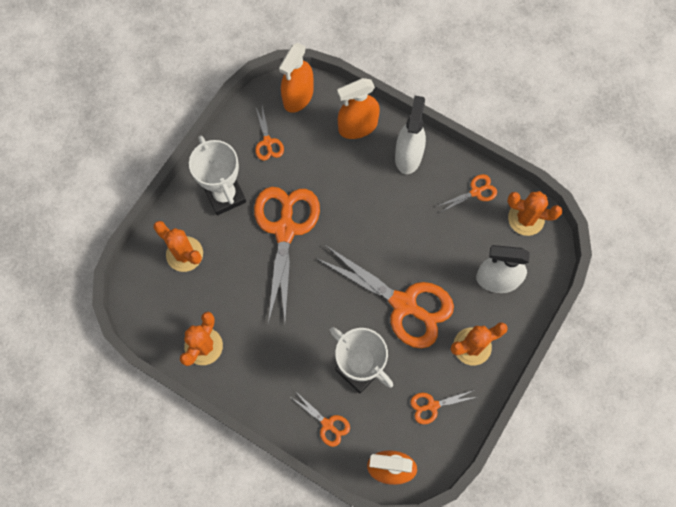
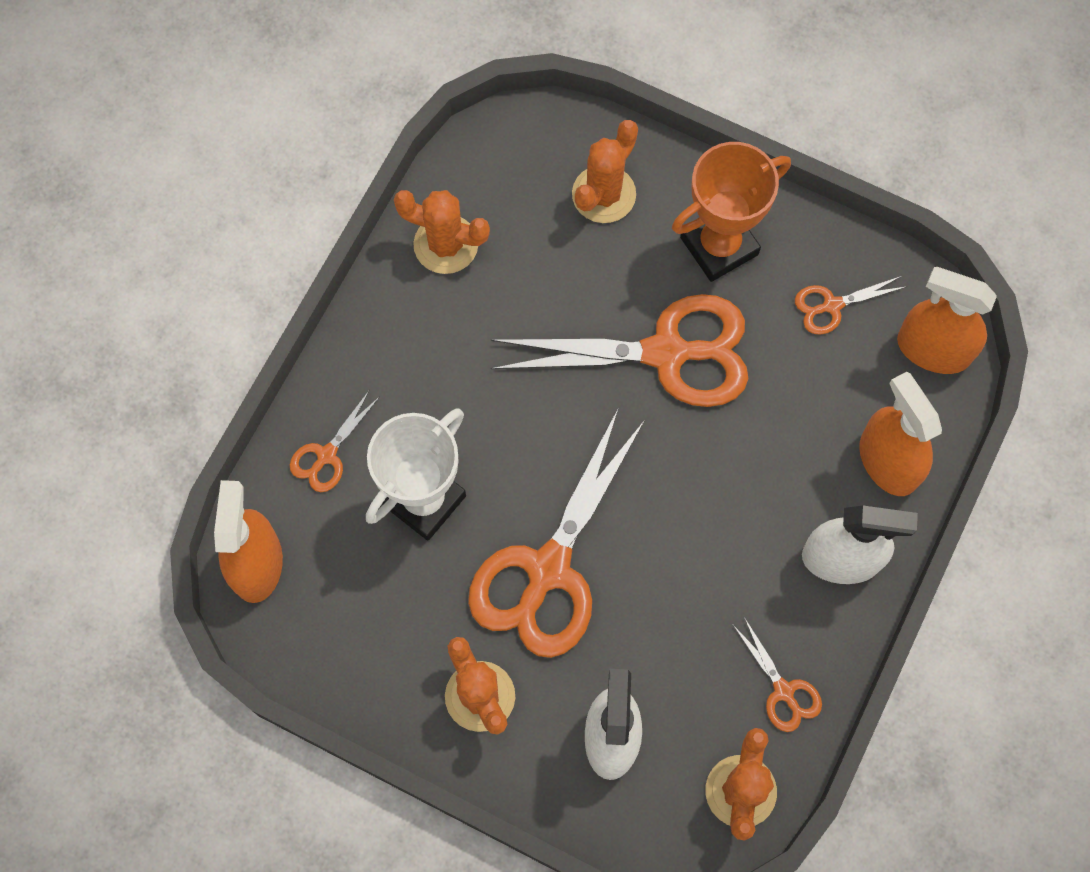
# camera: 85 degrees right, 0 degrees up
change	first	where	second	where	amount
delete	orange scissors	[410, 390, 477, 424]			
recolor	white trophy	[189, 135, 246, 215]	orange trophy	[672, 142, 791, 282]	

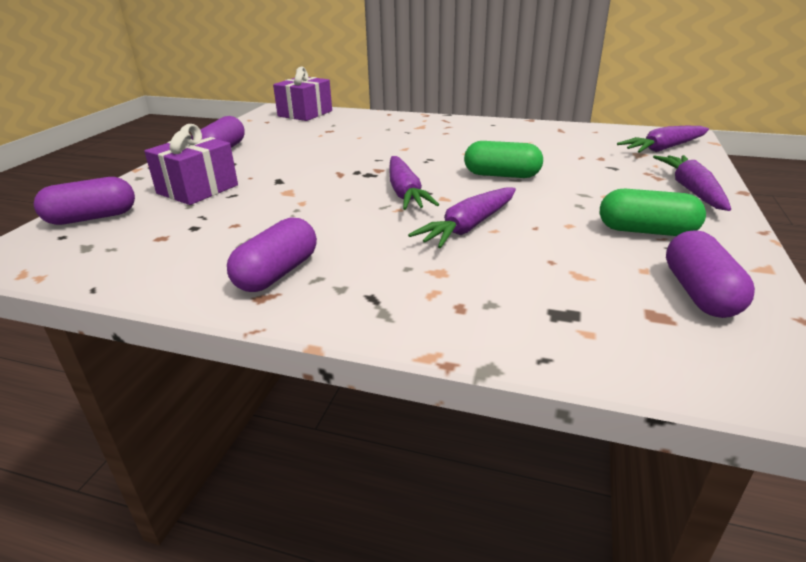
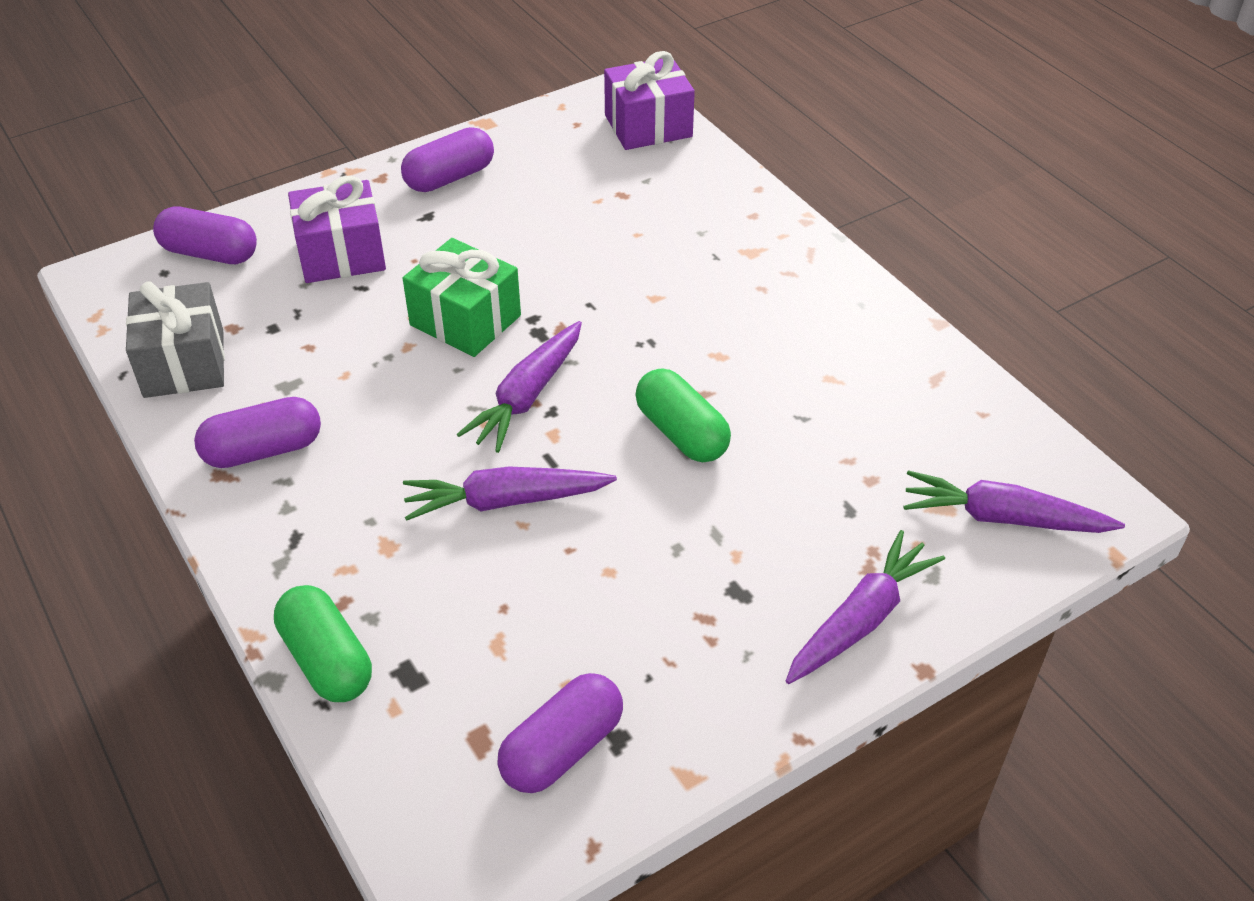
# camera: 40 degrees right, 15 degrees up
change	first	where	second	where	amount
insert			grey gift	[126, 281, 225, 398]	
insert			green gift	[403, 238, 521, 357]	
move	green capsule	[600, 189, 706, 236]		[274, 585, 372, 702]	

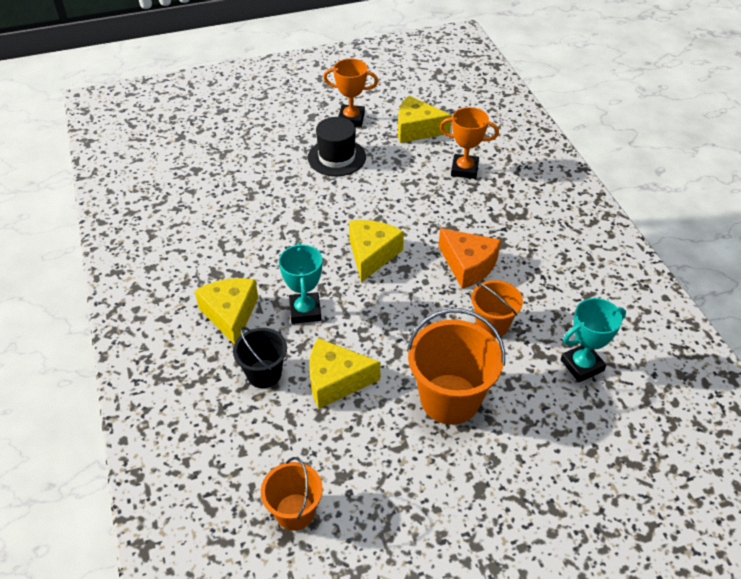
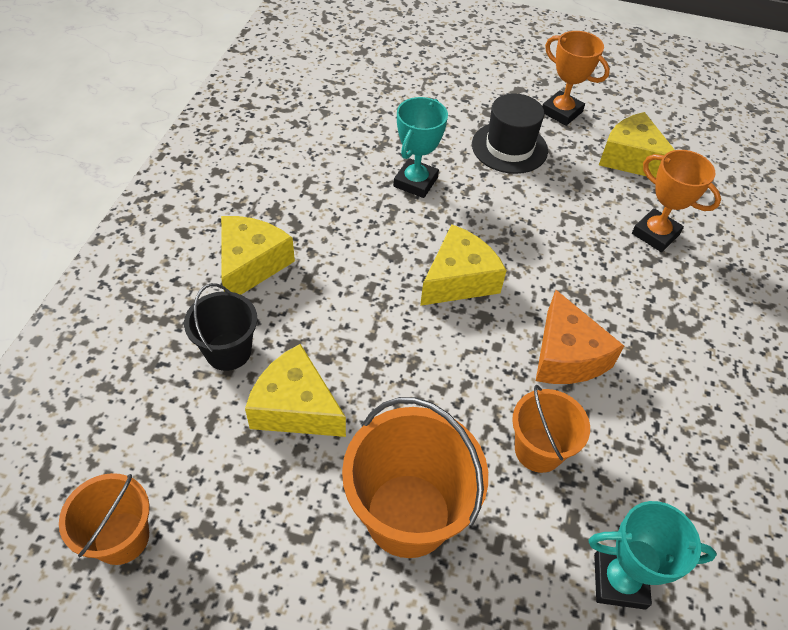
# camera: 30 degrees right, 5 degrees up
change	first	where	second	where	amount
move	turquoise trophy	[279, 243, 322, 324]		[393, 97, 448, 198]	

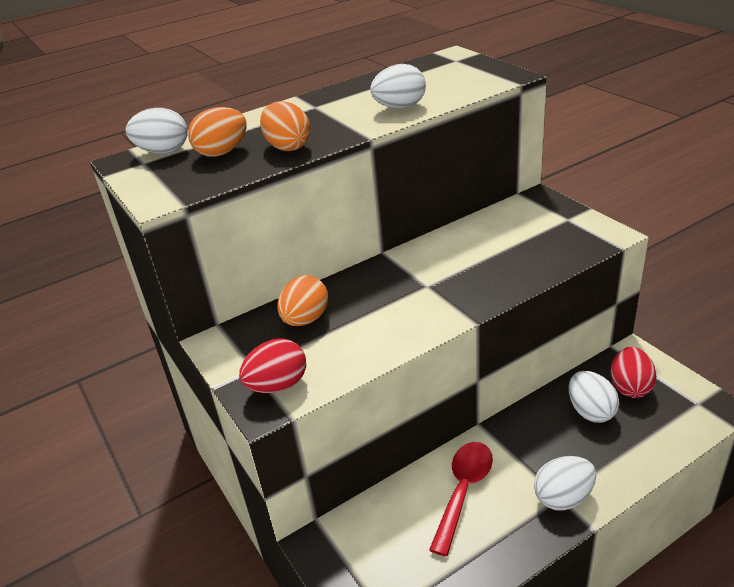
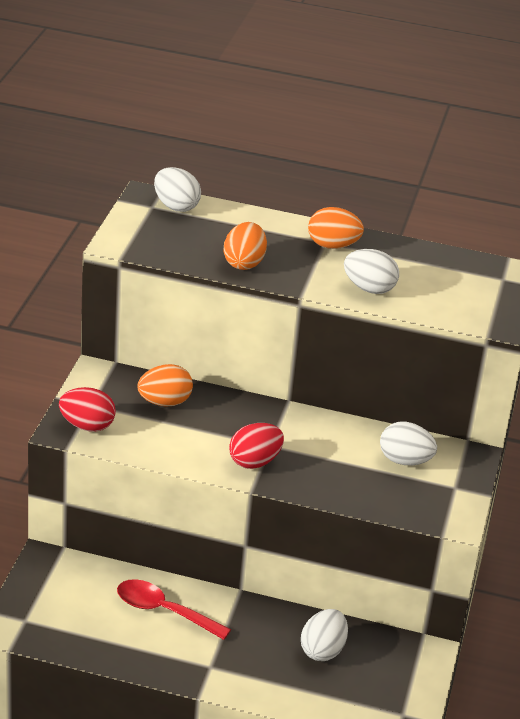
# camera: 40 degrees right, 0 degrees up
change	first	where	second	where	amount
move	orange egg	[188, 107, 247, 157]		[308, 207, 364, 249]	
move	white egg	[534, 456, 596, 510]		[380, 421, 437, 465]	
move	red egg	[611, 347, 656, 398]		[229, 423, 284, 469]	
rotate	red spoon	[429, 442, 493, 556]		[117, 579, 231, 640]	135 degrees counterclockwise

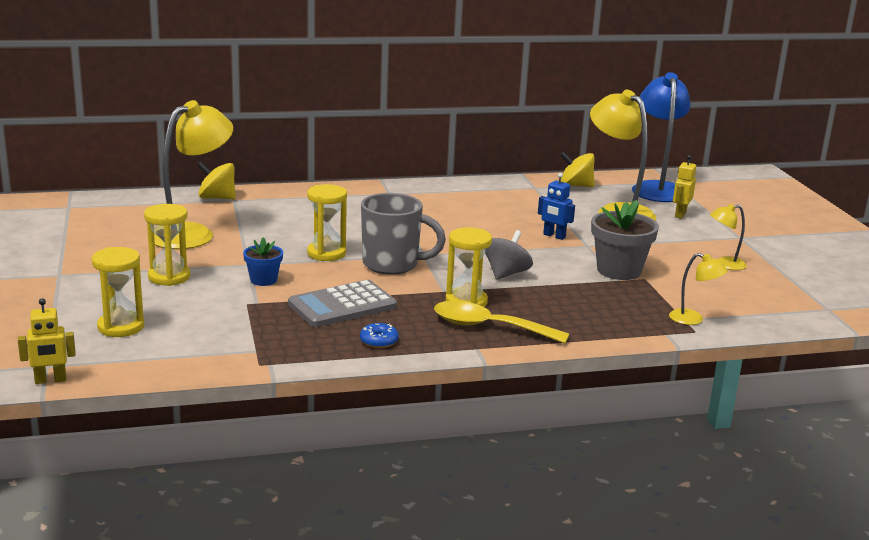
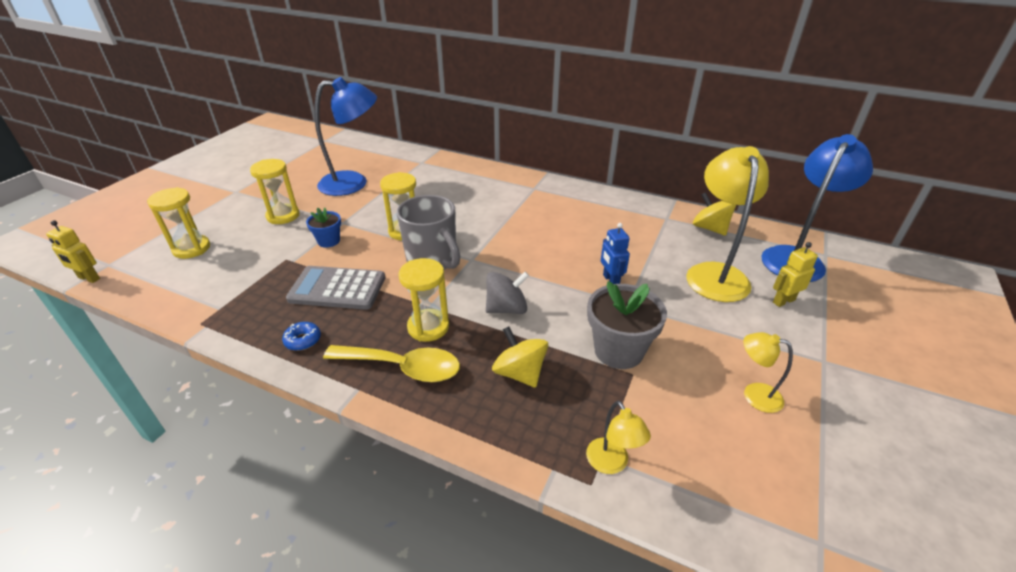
# camera: 40 degrees right, 15 degrees up
change	first	where	second	where	amount
move	yellow spinning top	[197, 162, 236, 199]		[492, 326, 548, 388]	
recolor	yellow lamp	[154, 100, 233, 249]	blue lamp	[314, 77, 377, 196]	
rotate	yellow spoon	[434, 301, 569, 344]		[323, 345, 460, 382]	135 degrees clockwise

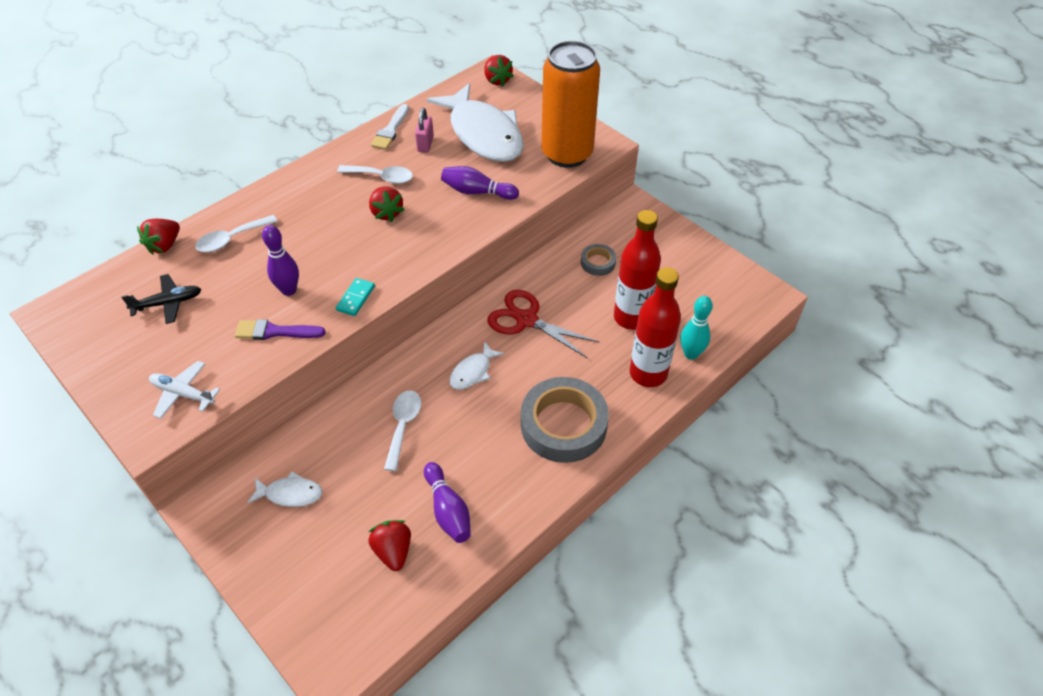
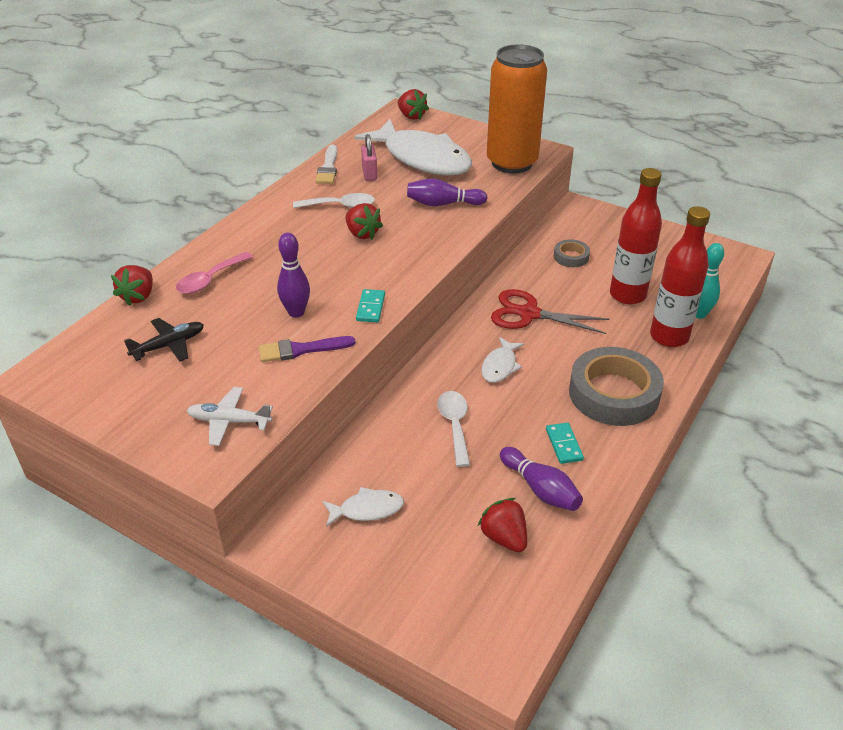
# camera: 15 degrees left, 10 degrees down
change	first	where	second	where	amount
insert			turquoise domino	[546, 422, 584, 464]	
recolor	white spoon	[195, 215, 278, 252]	pink spoon	[176, 252, 253, 294]	

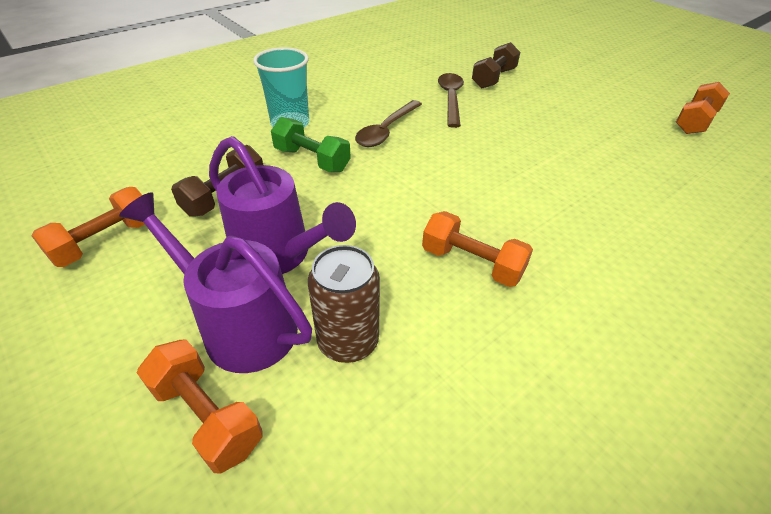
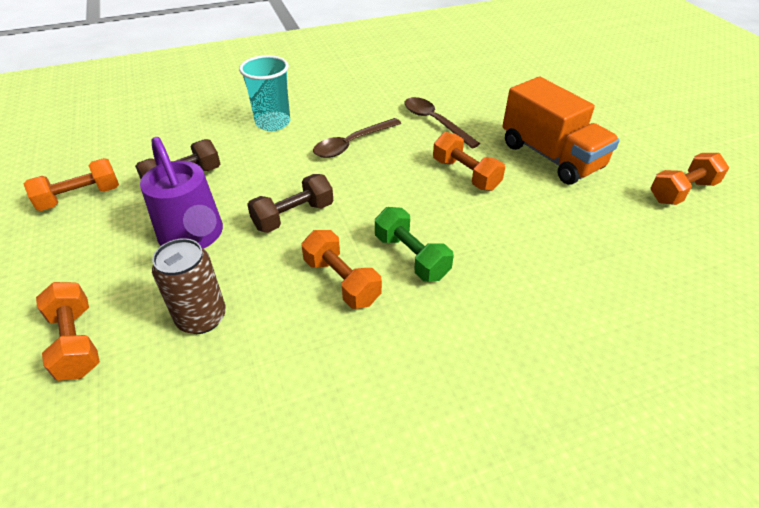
# camera: 20 degrees right, 0 degrees up
change	first	where	second	where	amount
delete	purple watering can	[119, 192, 312, 373]			
insert			orange dumbbell	[433, 132, 505, 191]	
insert			orange truck	[502, 77, 620, 184]	
move	green dumbbell	[271, 117, 351, 172]		[375, 207, 454, 282]	
move	brown dumbbell	[472, 42, 520, 88]		[247, 174, 333, 233]	
rotate	brown spoon	[438, 73, 464, 128]		[404, 97, 480, 149]	60 degrees counterclockwise

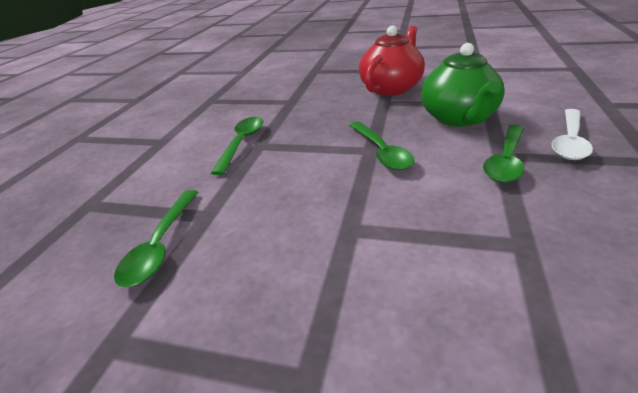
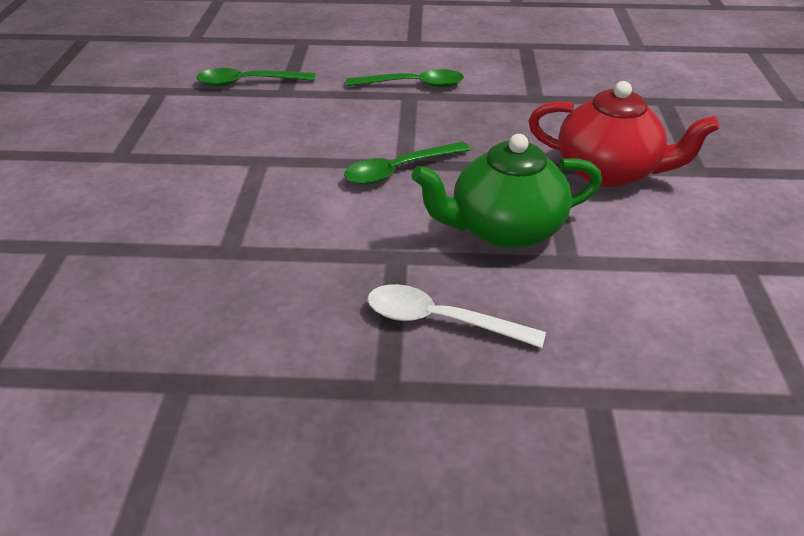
# camera: 75 degrees right, 5 degrees up
change	first	where	second	where	amount
delete	green spoon	[483, 124, 524, 183]			

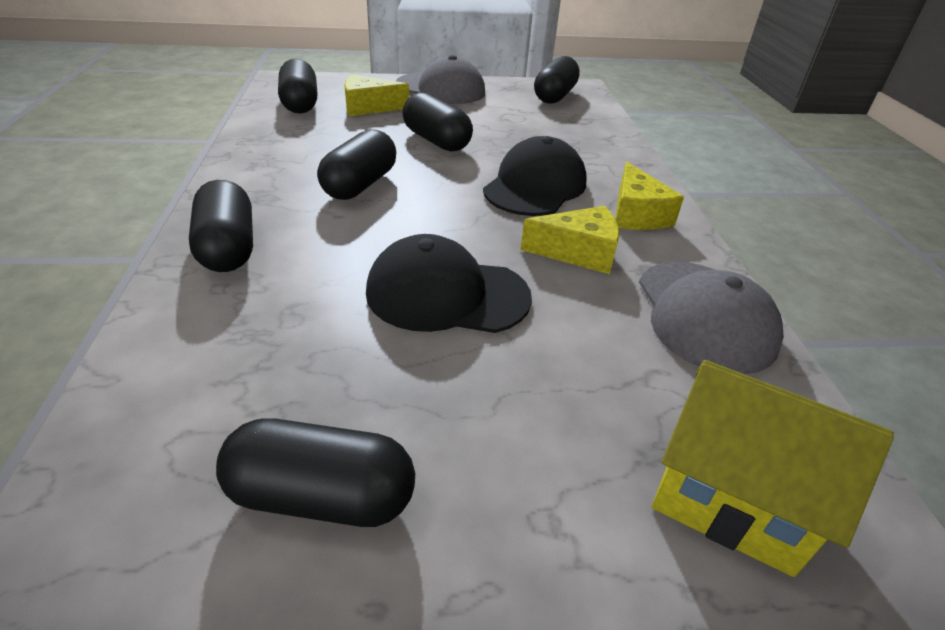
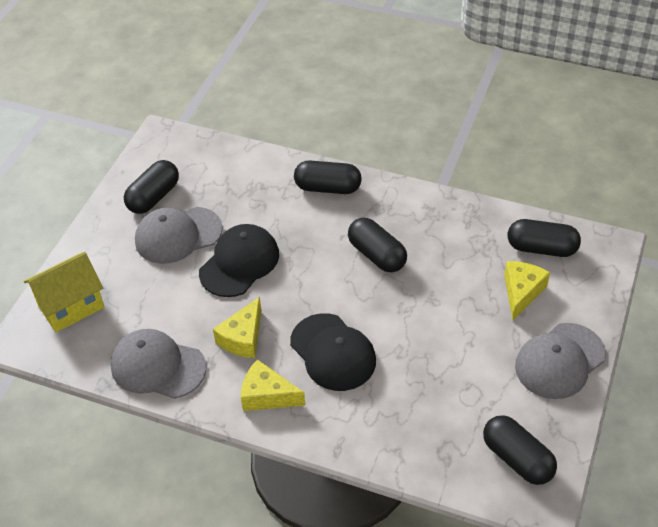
# camera: 120 degrees right, 10 degrees up
change	first	where	second	where	amount
delete	black capsule	[402, 93, 473, 151]			
insert			grey cap	[135, 207, 223, 264]	

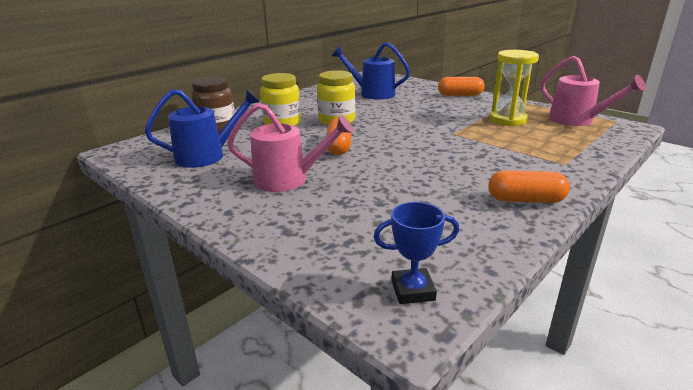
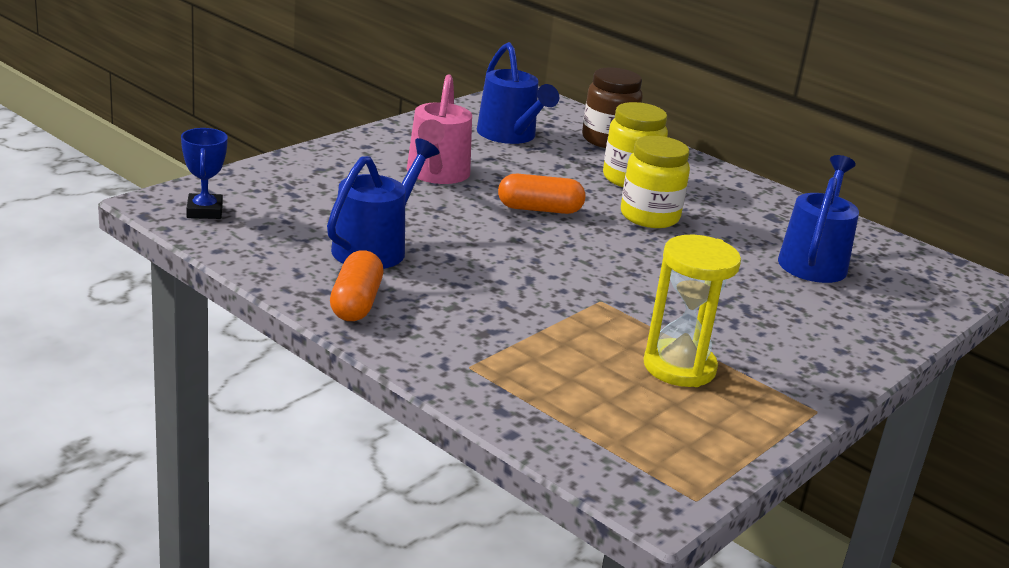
# camera: 85 degrees right, 0 degrees up
change	first	where	second	where	amount
delete	orange capsule	[438, 77, 485, 96]			
delete	pink watering can	[541, 56, 646, 126]			
insert			blue watering can	[327, 138, 439, 269]	

